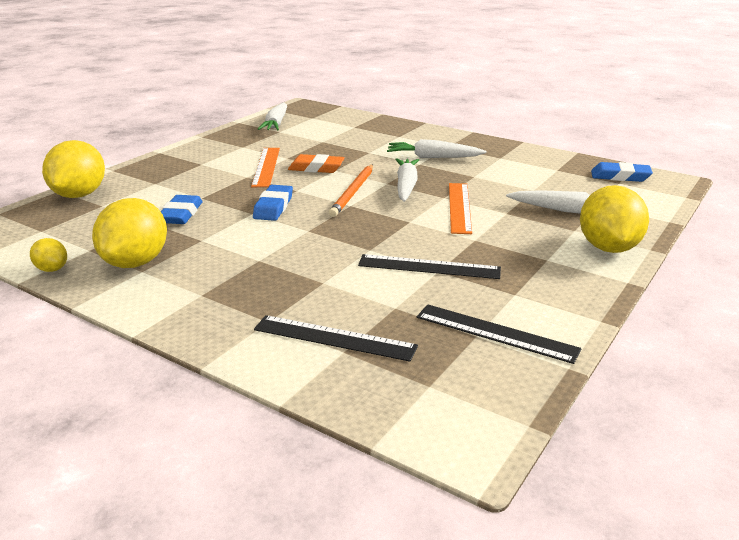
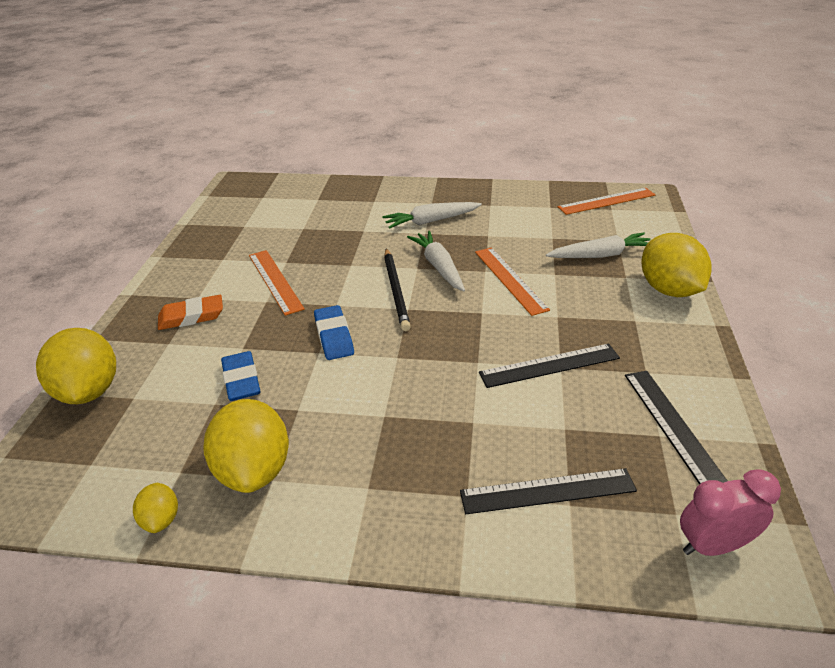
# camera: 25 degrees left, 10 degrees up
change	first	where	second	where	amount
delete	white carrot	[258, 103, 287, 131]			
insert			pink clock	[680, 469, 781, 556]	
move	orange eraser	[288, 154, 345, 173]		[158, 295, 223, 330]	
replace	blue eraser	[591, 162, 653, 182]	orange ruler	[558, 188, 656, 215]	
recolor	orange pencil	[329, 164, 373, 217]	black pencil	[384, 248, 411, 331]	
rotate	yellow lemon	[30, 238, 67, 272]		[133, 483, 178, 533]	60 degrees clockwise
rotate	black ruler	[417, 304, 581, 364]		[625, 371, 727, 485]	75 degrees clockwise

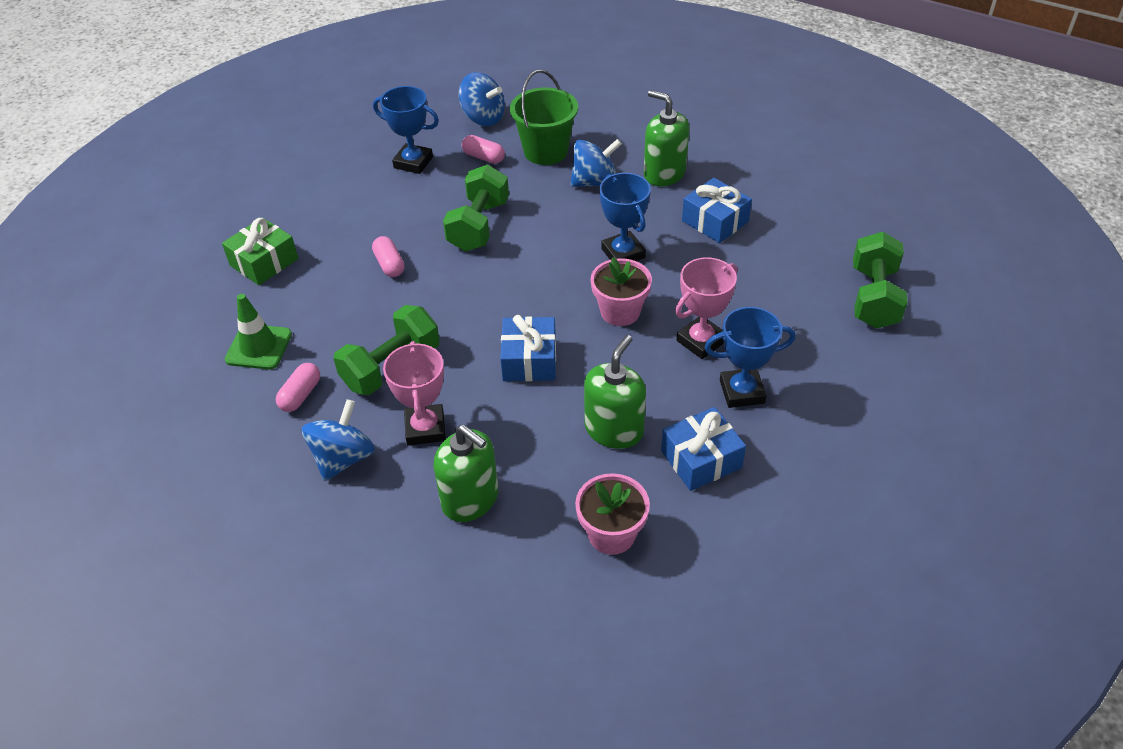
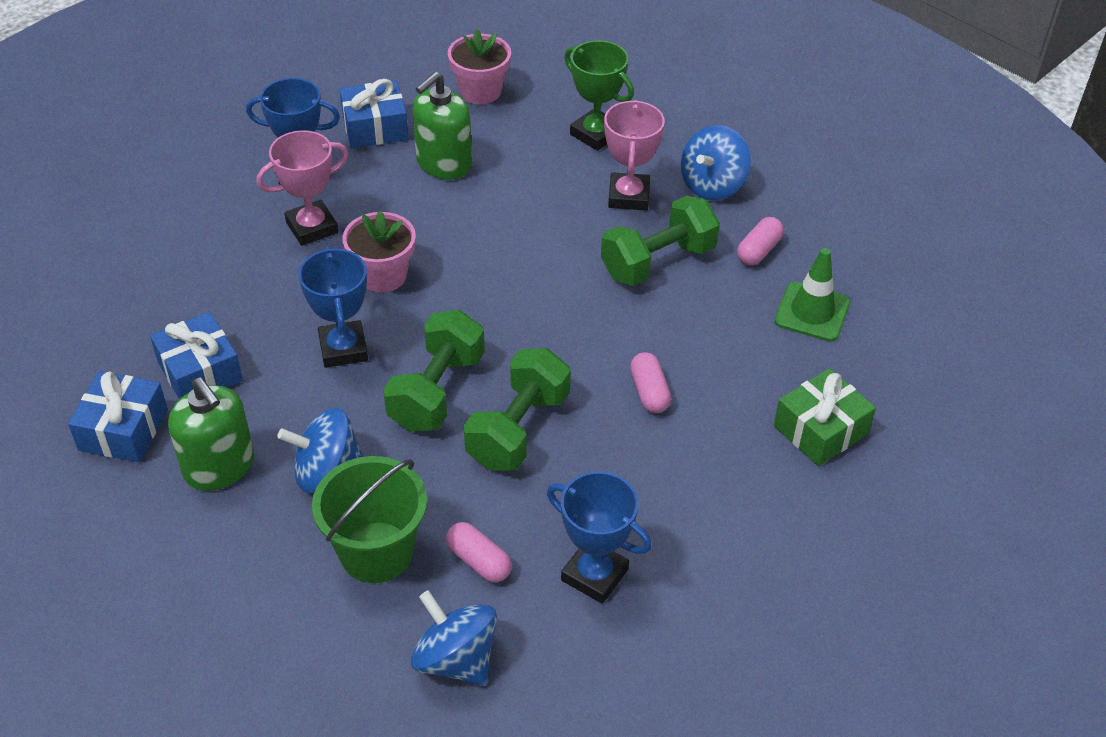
# camera: 170 degrees left, 0 degrees up
change	first	where	second	where	amount
move	blue gift	[500, 315, 556, 381]		[68, 371, 168, 462]	
move	green dumbbell	[853, 232, 908, 329]		[383, 310, 485, 432]	
replace	green soap dispenser	[433, 425, 498, 522]	green trophy	[564, 40, 634, 151]	

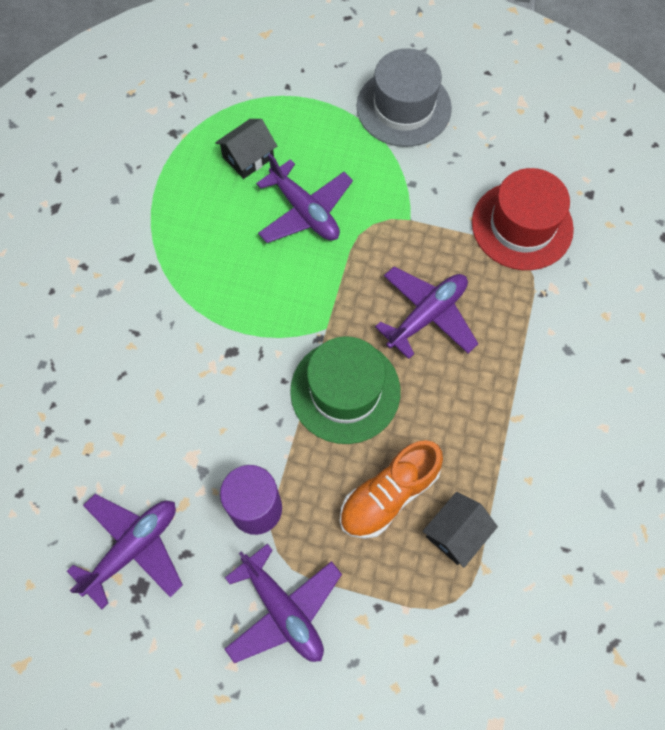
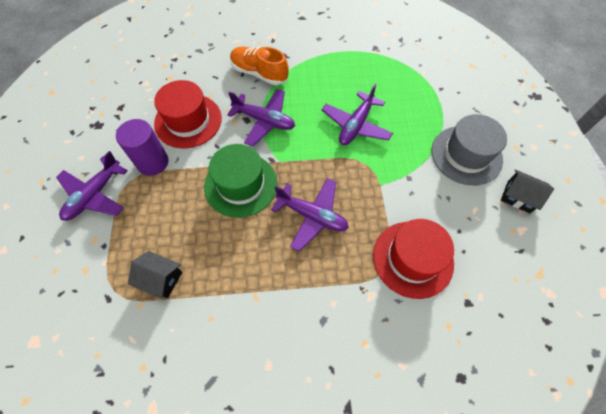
# camera: 70 degrees right, 5 degrees down
change	first	where	second	where	amount
insert			red hat	[154, 80, 222, 148]	
move	purple plane	[67, 494, 183, 609]		[227, 89, 295, 146]	
move	black house	[215, 119, 277, 179]		[501, 169, 554, 213]	
move	orange shoe	[340, 440, 443, 539]		[230, 47, 289, 85]	

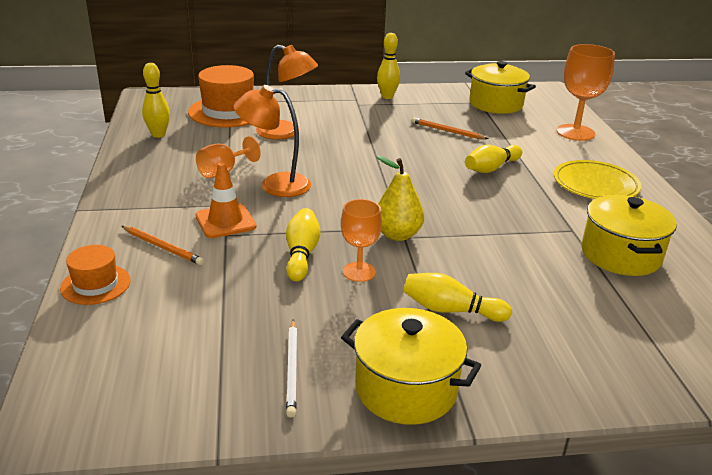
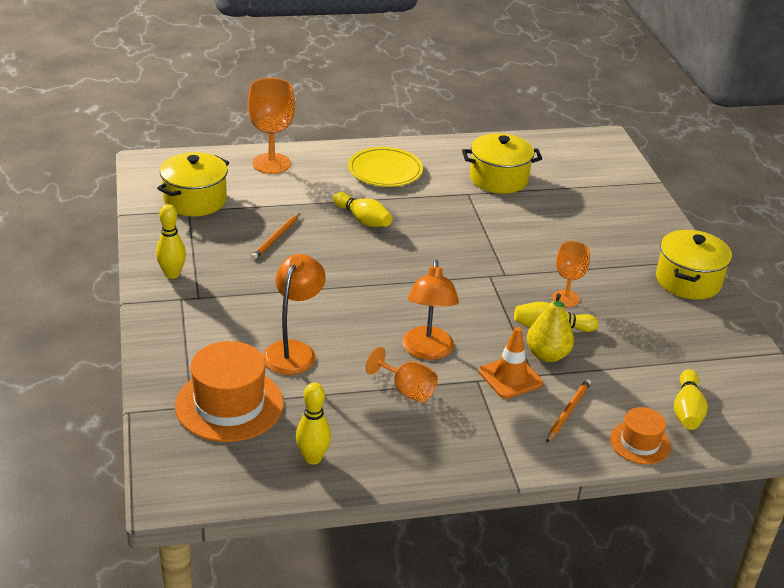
# camera: 95 degrees left, 5 degrees up
change	first	where	second	where	amount
delete	white pencil	[286, 319, 297, 418]			
move	yellow pear	[376, 156, 424, 241]		[527, 293, 574, 362]	
move	yellow bowling pin	[403, 273, 512, 322]		[674, 369, 708, 430]	

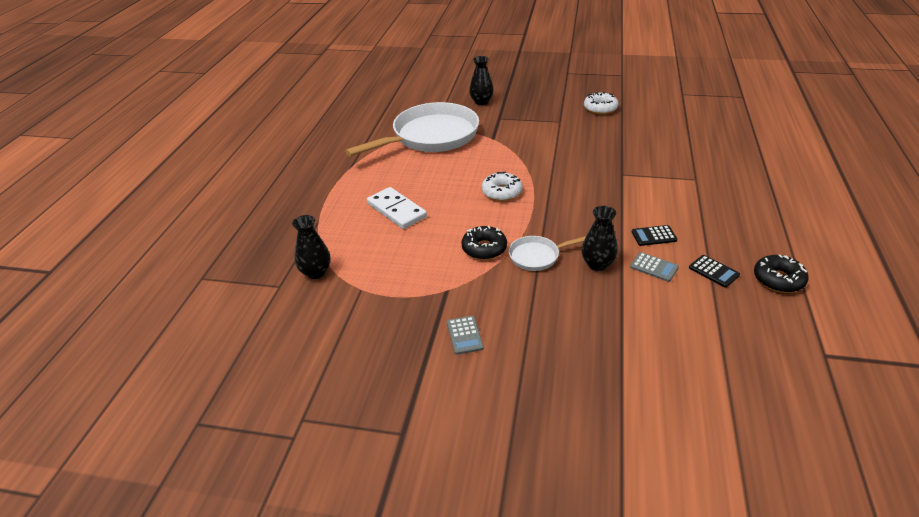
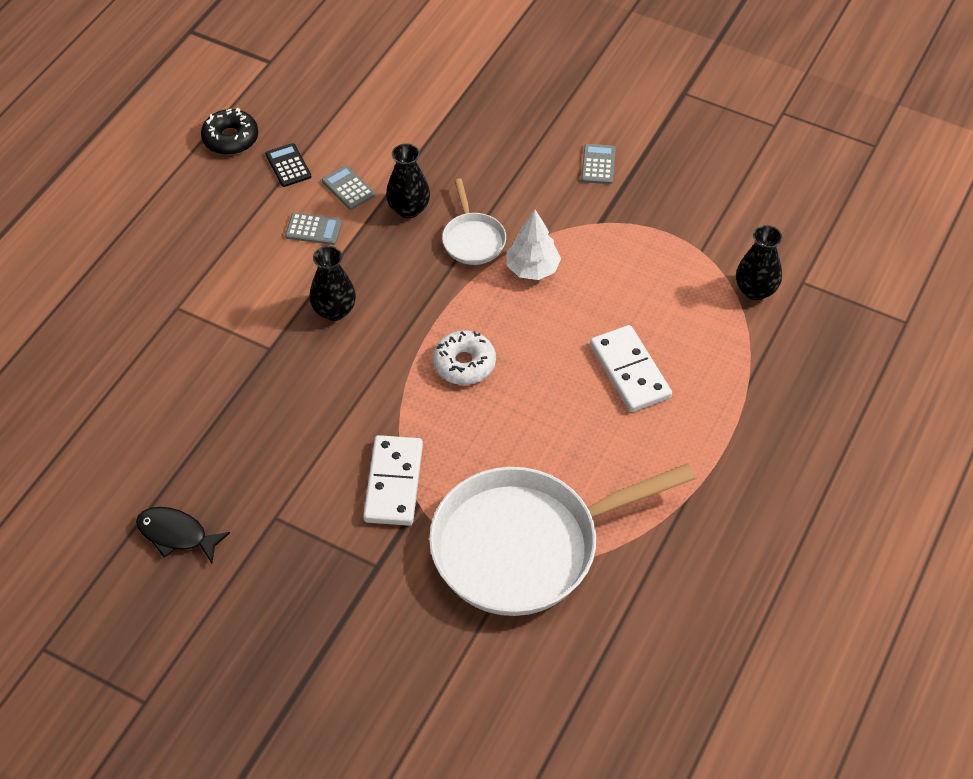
# camera: 165 degrees left, 15 degrees up
change	first	where	second	where	amount
insert			white domino	[363, 435, 423, 526]	
move	black vase	[469, 56, 494, 105]		[309, 246, 356, 321]	
replace	black donut	[461, 226, 507, 260]	white tree	[507, 210, 561, 280]	
replace	white donut	[584, 92, 618, 115]	black fish	[136, 507, 230, 563]	
recolor	black calculator	[632, 225, 677, 246]	grey calculator	[285, 213, 342, 245]	
rotate	white pan	[509, 236, 586, 271]		[442, 178, 506, 265]	75 degrees clockwise

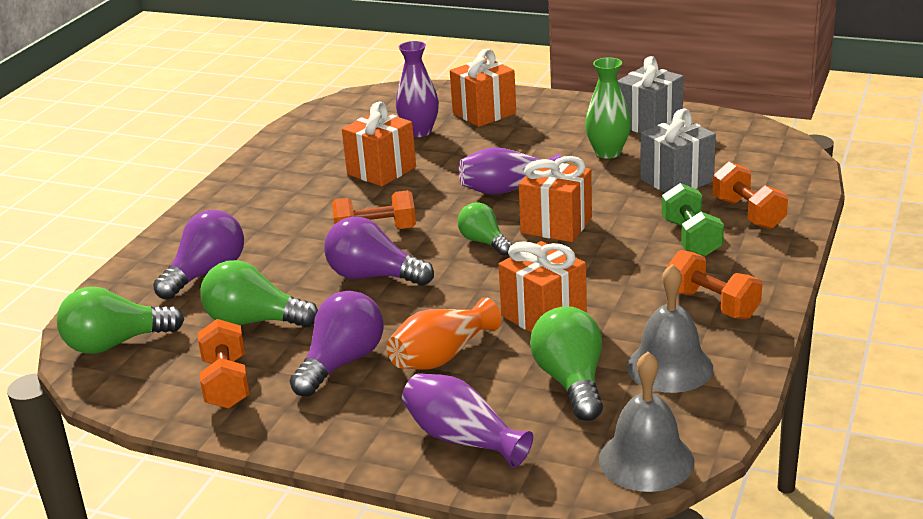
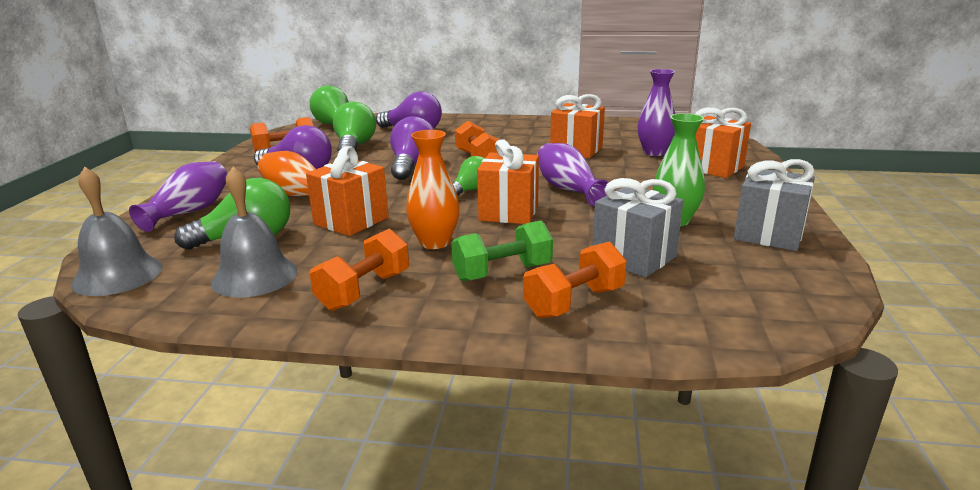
# camera: 75 degrees right, 5 degrees down
change	first	where	second	where	amount
insert			orange vase	[406, 130, 460, 249]	

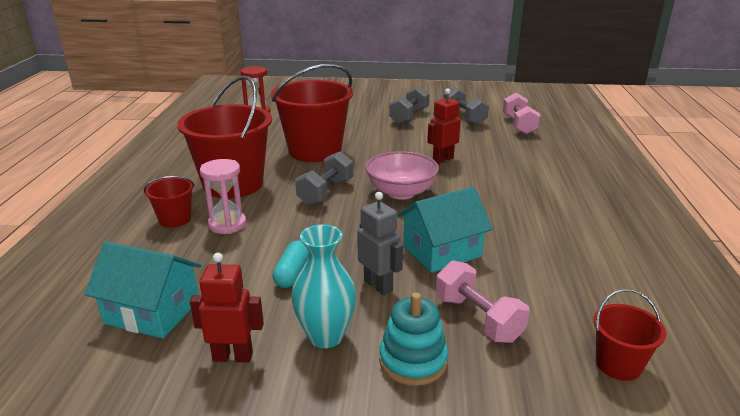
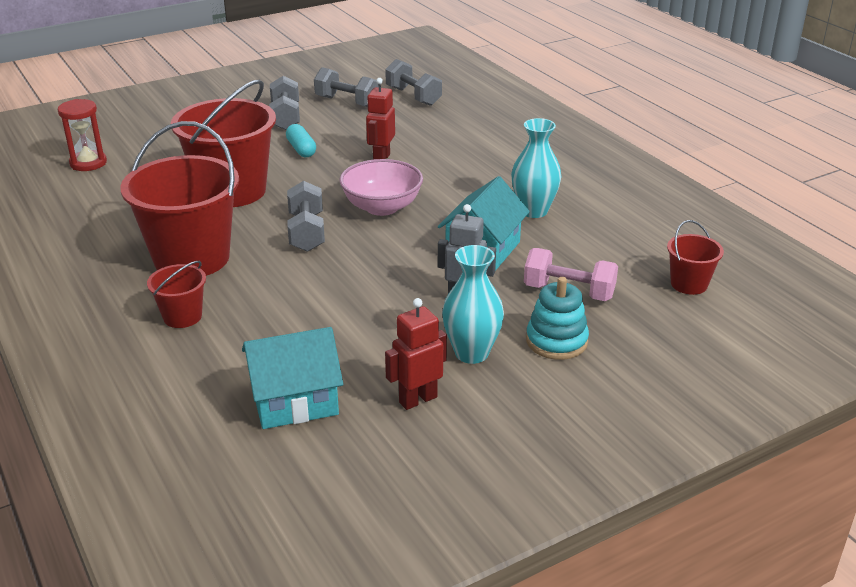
# camera: 35 degrees left, 5 degrees up
change	first	where	second	where	amount
delete	pink hourglass	[200, 159, 246, 234]			
insert			turquoise vase	[511, 118, 562, 218]	
move	turquoise capsule	[273, 241, 309, 288]		[286, 124, 316, 157]	
recolor	pink dumbbell	[503, 93, 540, 134]	grey dumbbell	[385, 59, 442, 106]	

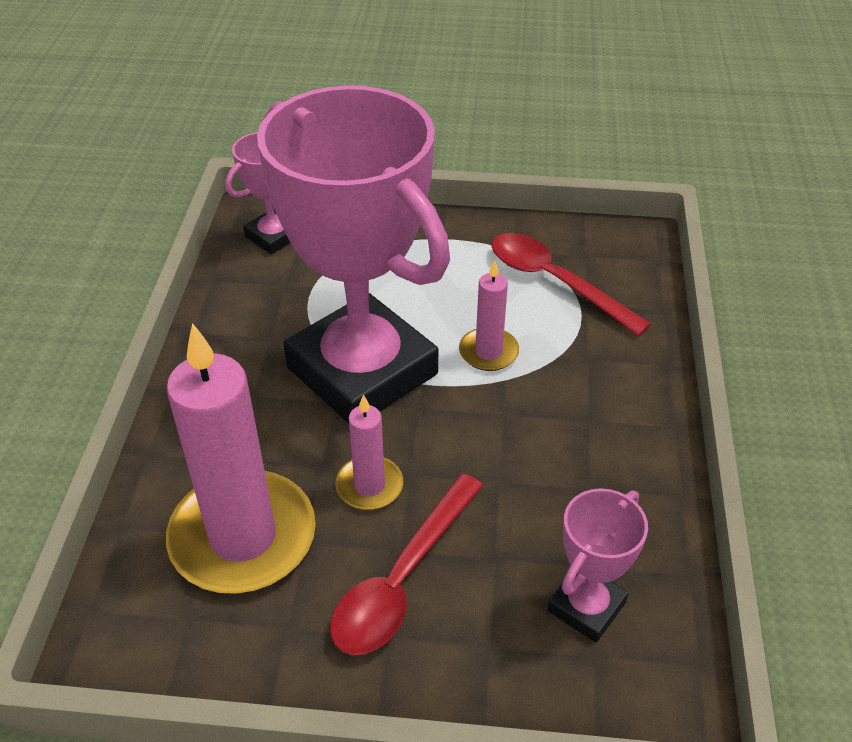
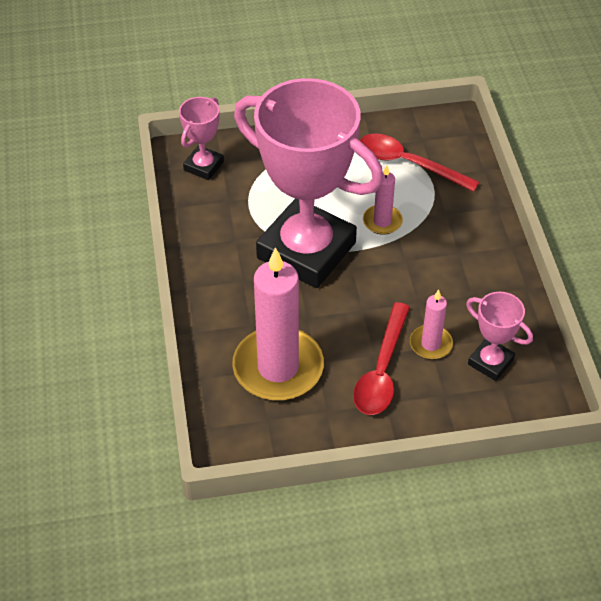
# camera: 15 degrees left, 5 degrees up
change	first	where	second	where	amount
move	pink candle	[335, 394, 403, 510]		[410, 290, 453, 359]	
rotate	pink trophy	[547, 488, 648, 642]		[466, 292, 533, 381]	75 degrees counterclockwise

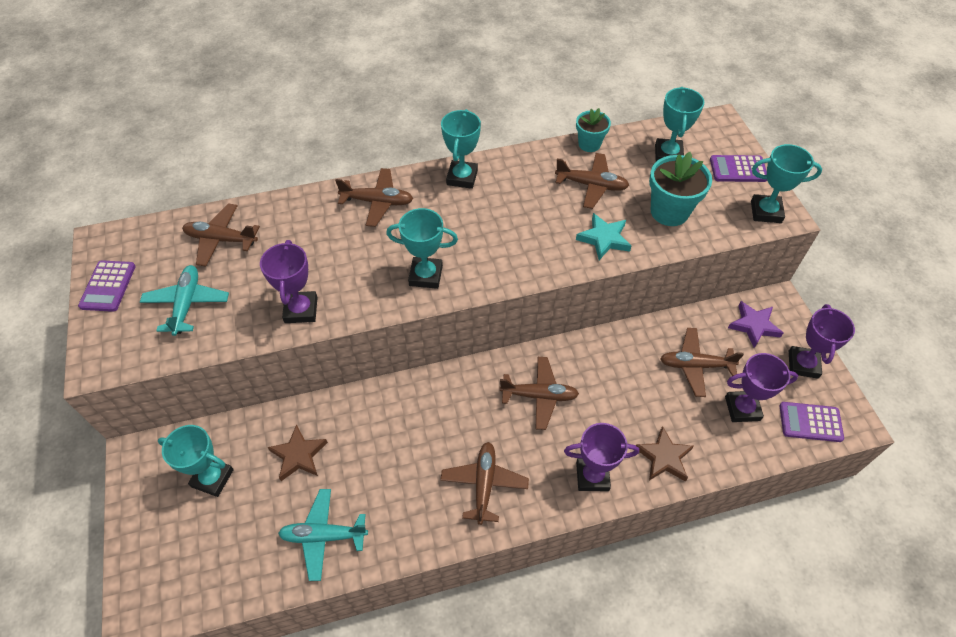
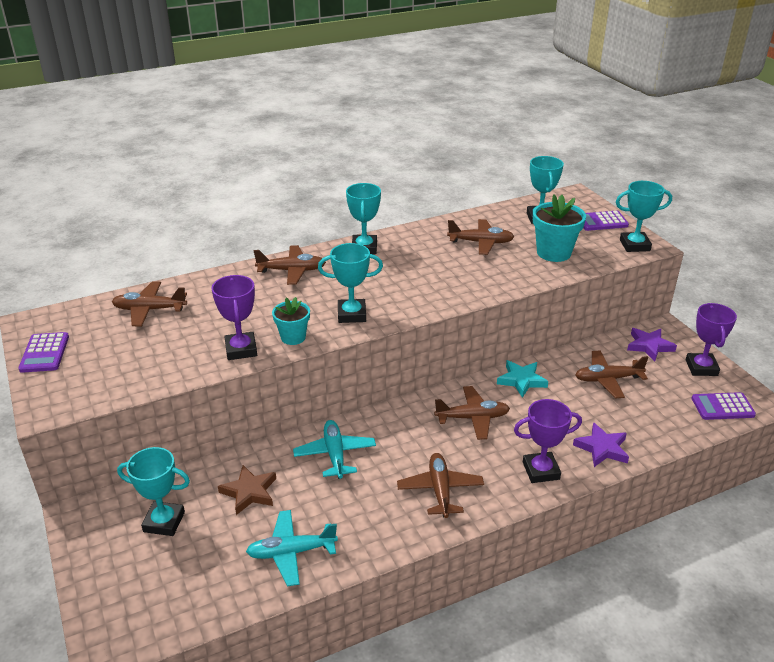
# camera: 10 degrees left, 20 degrees down
change	first	where	second	where	amount
delete	purple trophy	[725, 353, 798, 422]			
move	turquoise plane	[140, 265, 229, 336]		[293, 420, 376, 479]	
move	turquoise flower pot	[576, 108, 611, 152]		[272, 297, 310, 345]	
move	turquoise star	[576, 213, 631, 260]		[497, 360, 548, 398]	
recolor	brown star	[636, 426, 694, 482]	purple star	[573, 422, 629, 467]	

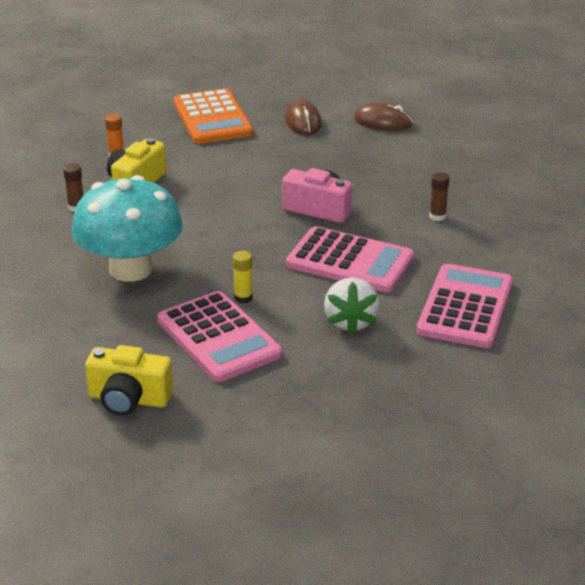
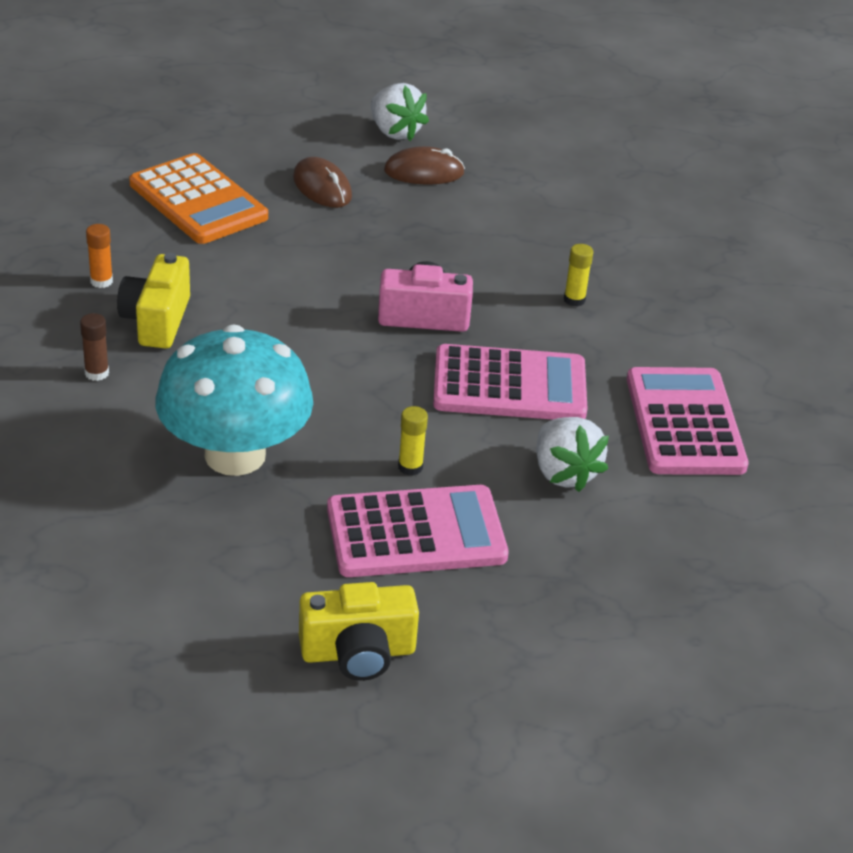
# camera: 25 degrees left, 5 degrees up
change	first	where	second	where	amount
insert			white strawberry	[371, 83, 429, 141]	
recolor	brown glue stick	[429, 172, 449, 221]	yellow glue stick	[564, 244, 593, 307]	
rotate	pink calculator	[158, 291, 282, 382]		[327, 485, 509, 577]	45 degrees counterclockwise

